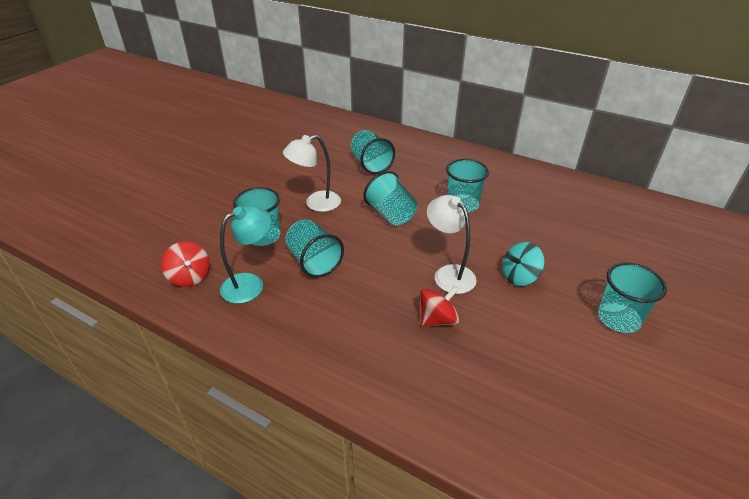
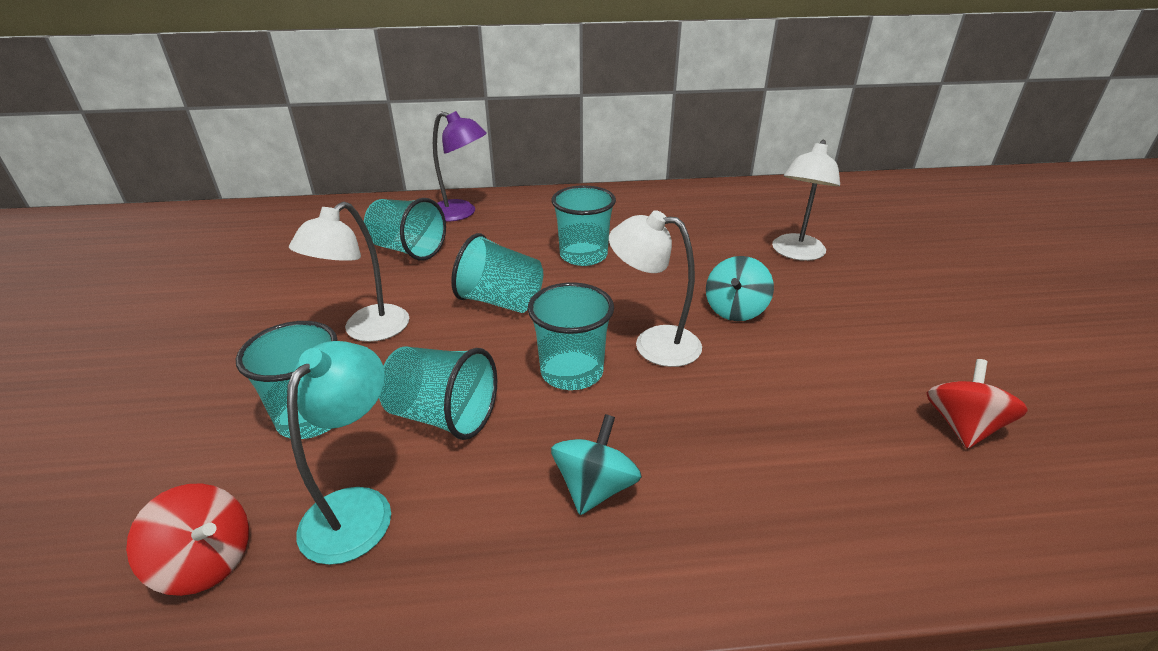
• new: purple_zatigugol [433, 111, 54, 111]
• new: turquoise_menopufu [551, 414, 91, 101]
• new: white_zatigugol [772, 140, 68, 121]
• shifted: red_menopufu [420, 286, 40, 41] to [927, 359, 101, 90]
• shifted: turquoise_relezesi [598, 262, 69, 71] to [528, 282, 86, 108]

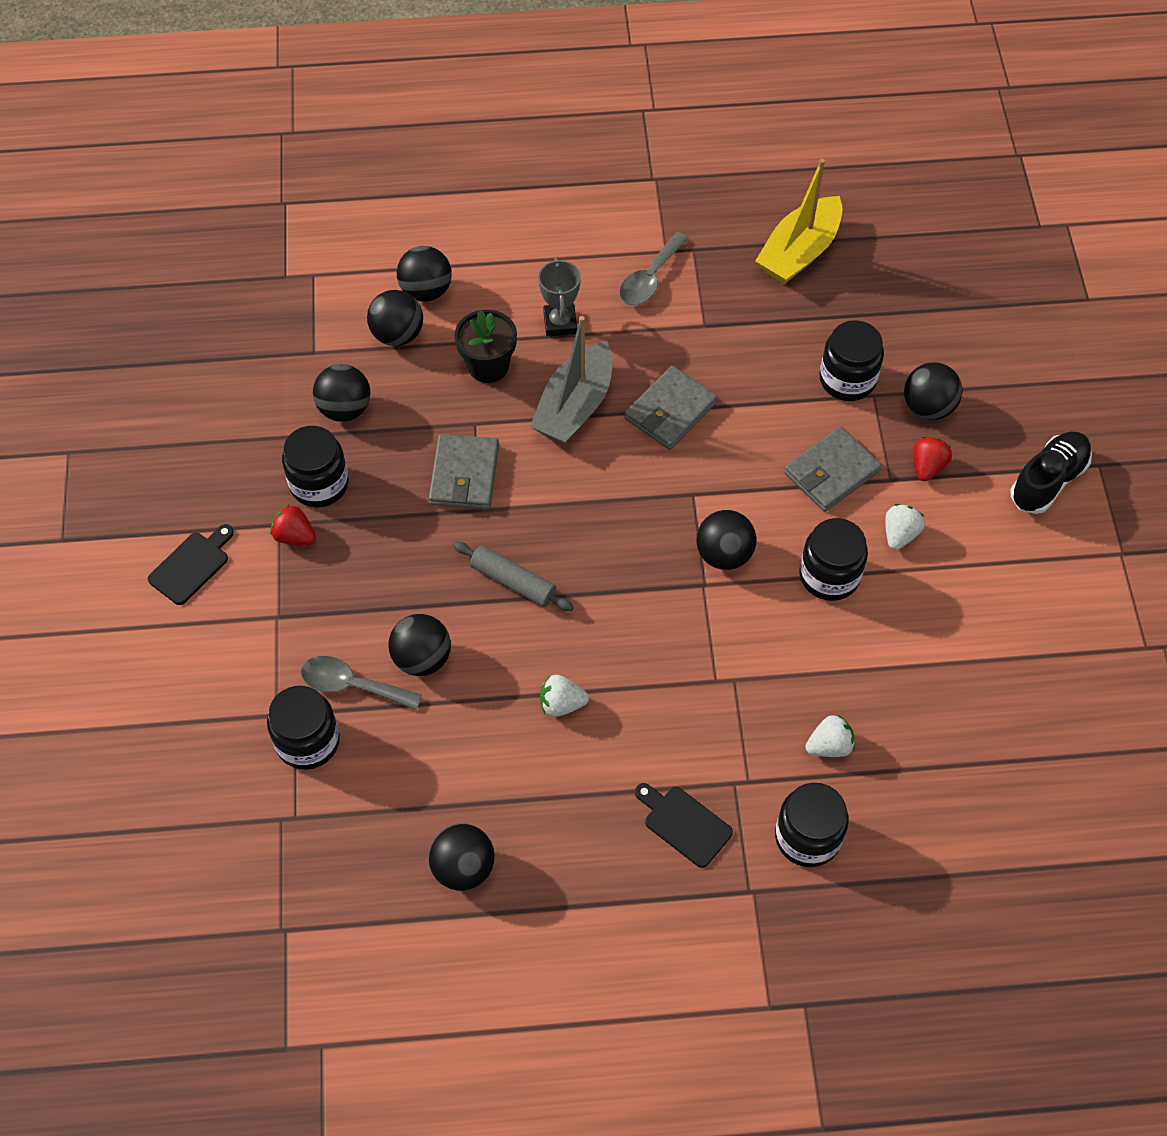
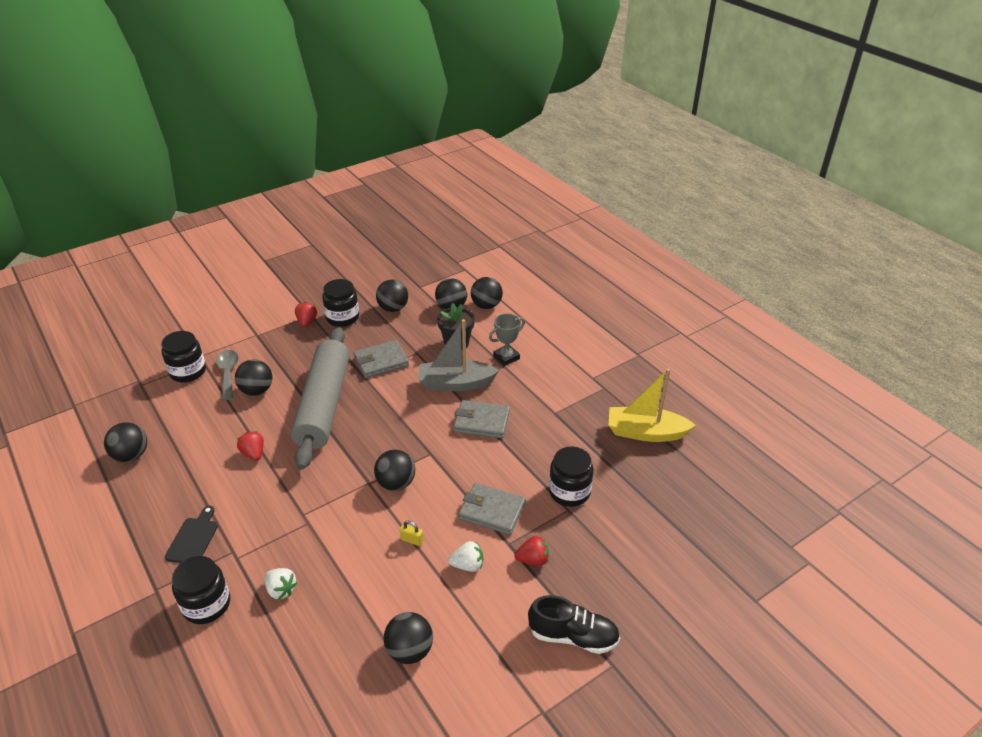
• gone: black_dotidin [148, 524, 86, 81]
• gone: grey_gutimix [619, 232, 70, 73]
• shifted: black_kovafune [904, 362, 59, 58] to [383, 612, 50, 52]
• swapped: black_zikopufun [800, 518, 68, 83] to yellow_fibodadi [400, 521, 24, 25]
• repainted: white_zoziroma [540, 675, 49, 42] to red_zoziroma [237, 431, 27, 30]
• scaled: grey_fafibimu [453, 542, 121, 69] = [291, 327, 59, 143] x2.32

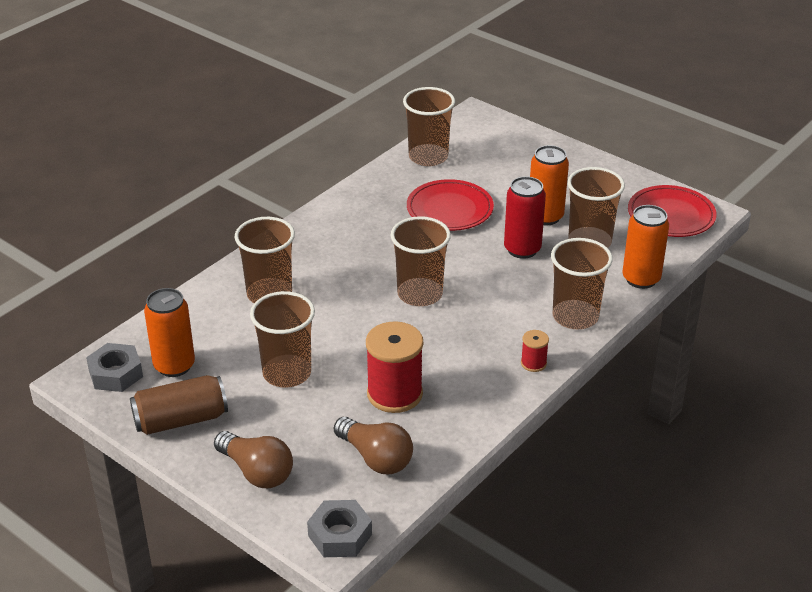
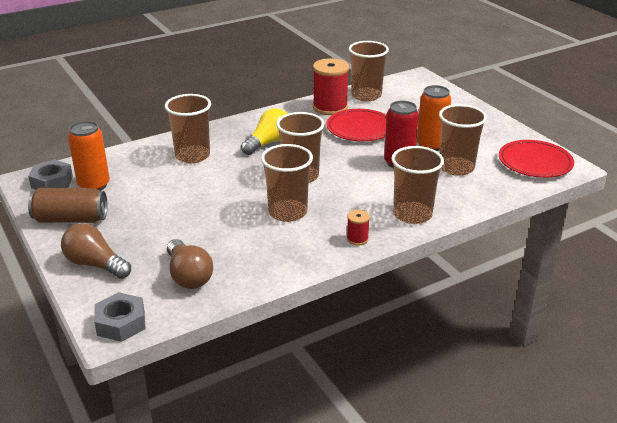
• gone: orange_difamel [623, 205, 46, 84]
• new: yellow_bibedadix [241, 108, 46, 47]
• shifted: brown_relezesi [250, 291, 65, 96] to [261, 144, 52, 78]
• shifted: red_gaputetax [366, 321, 57, 92] to [313, 58, 36, 57]
• rotated: brown_bibedadix [214, 431, 79, 57] = [61, 223, 70, 56] 150 degrees clockwise

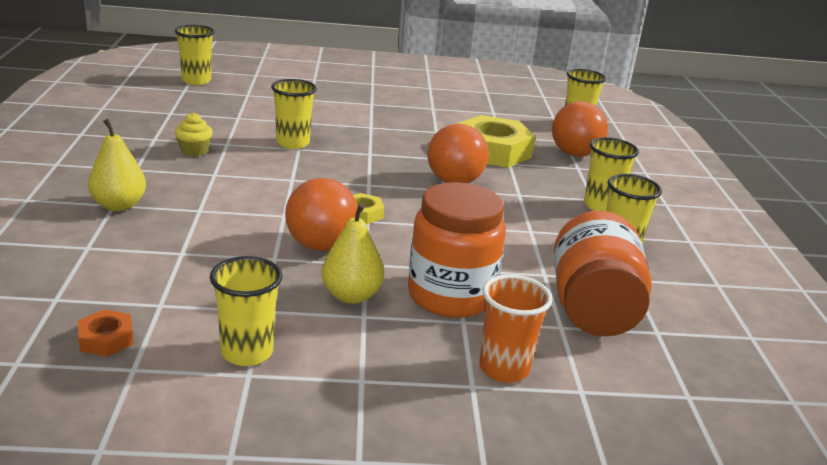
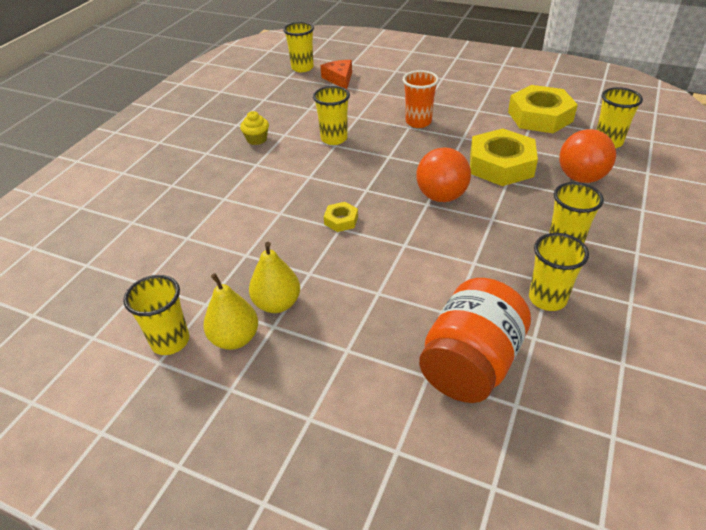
• gone: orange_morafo [78, 309, 56, 48]
• gone: orange_kovafune [285, 178, 73, 73]
• gone: orange_zikopufun [408, 182, 98, 136]
• new: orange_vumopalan [320, 60, 32, 29]
• new: yellow_morafo [508, 85, 70, 48]
• shifted: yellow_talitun [88, 119, 58, 92] to [203, 273, 55, 77]
• shifted: orange_relezesi [479, 274, 73, 109] to [403, 70, 36, 58]

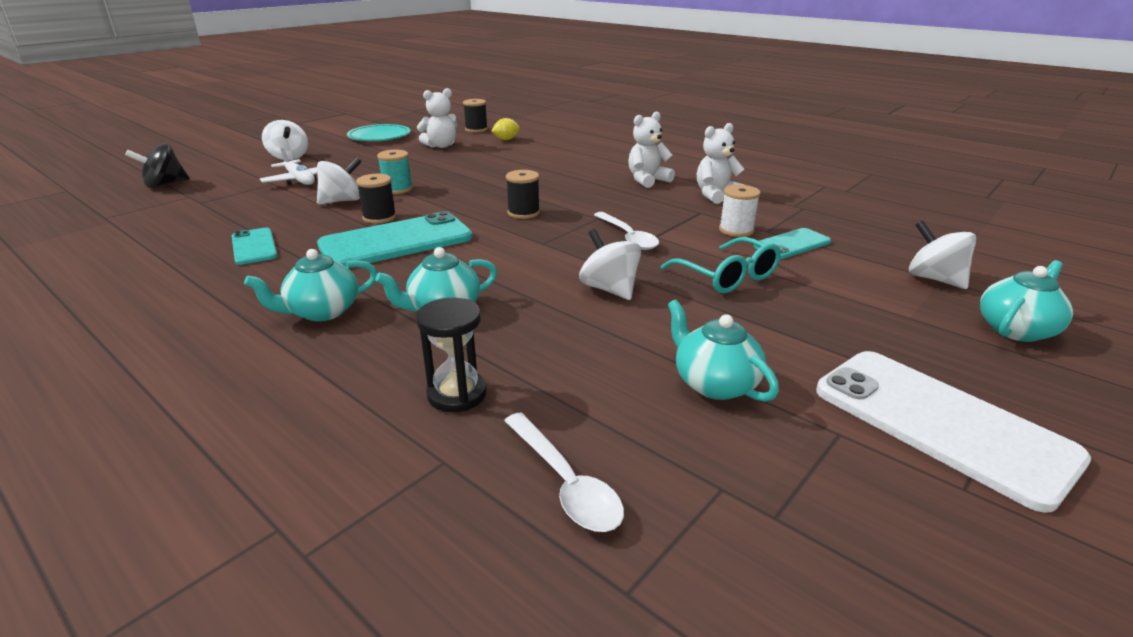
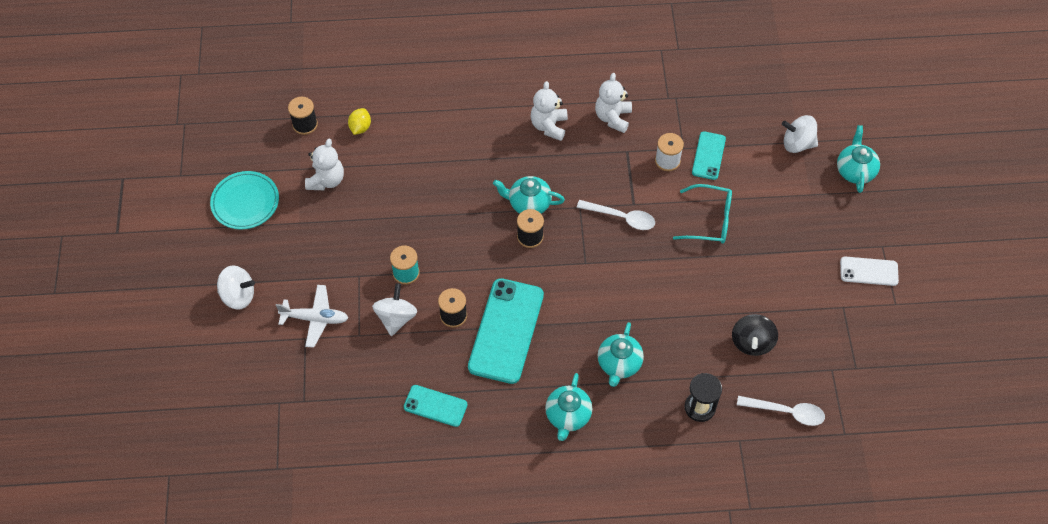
• gone: white_menopufu [579, 229, 62, 71]
• shifted: black_menopufu [125, 143, 64, 45] to [732, 314, 46, 42]
• shifted: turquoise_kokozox [668, 299, 111, 103] to [493, 176, 72, 38]
• scaled: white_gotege [816, 351, 275, 162] = [840, 257, 59, 29] x0.53

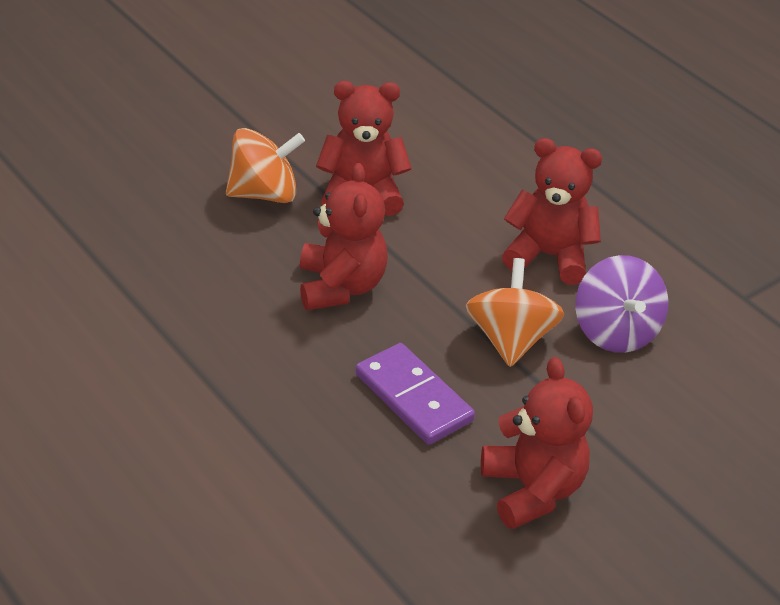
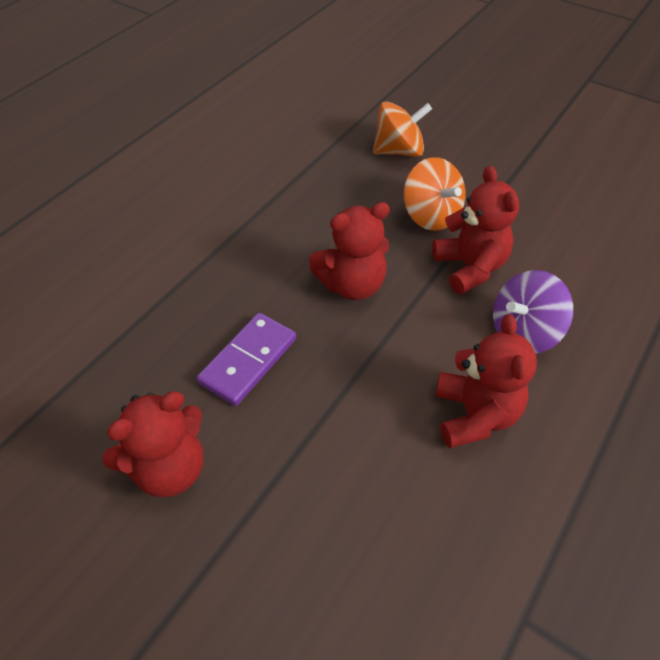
• shifted: orange_menopufu [466, 258, 98, 109] to [373, 102, 59, 55]
• shifted: purple_menopufu [575, 255, 93, 98] to [493, 270, 80, 84]

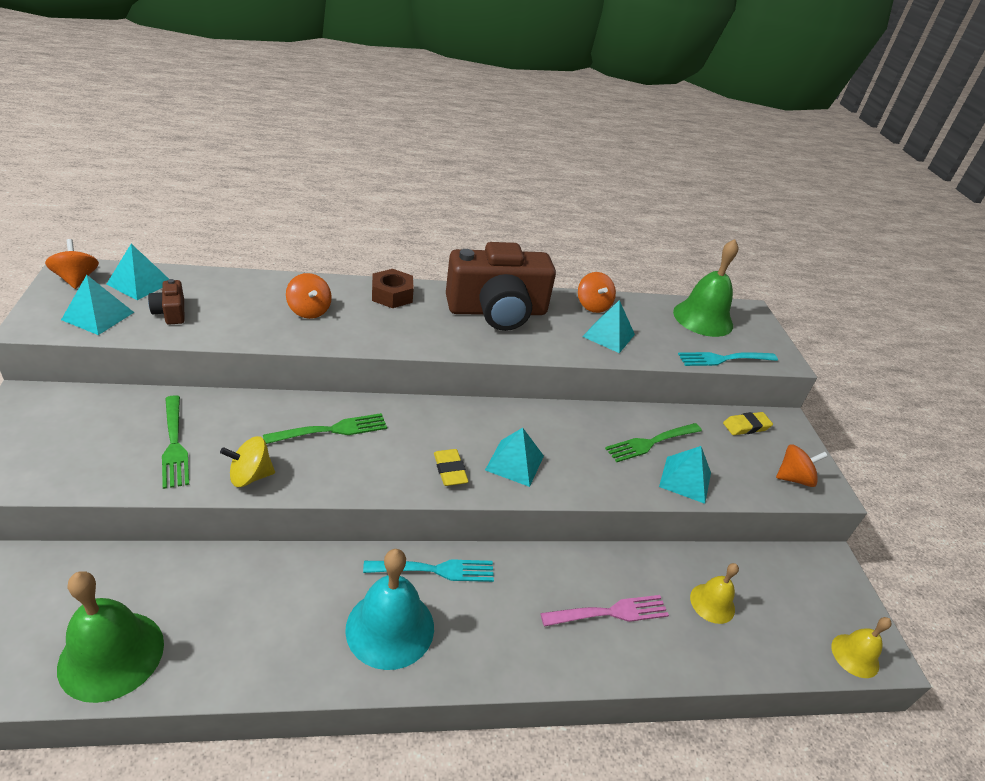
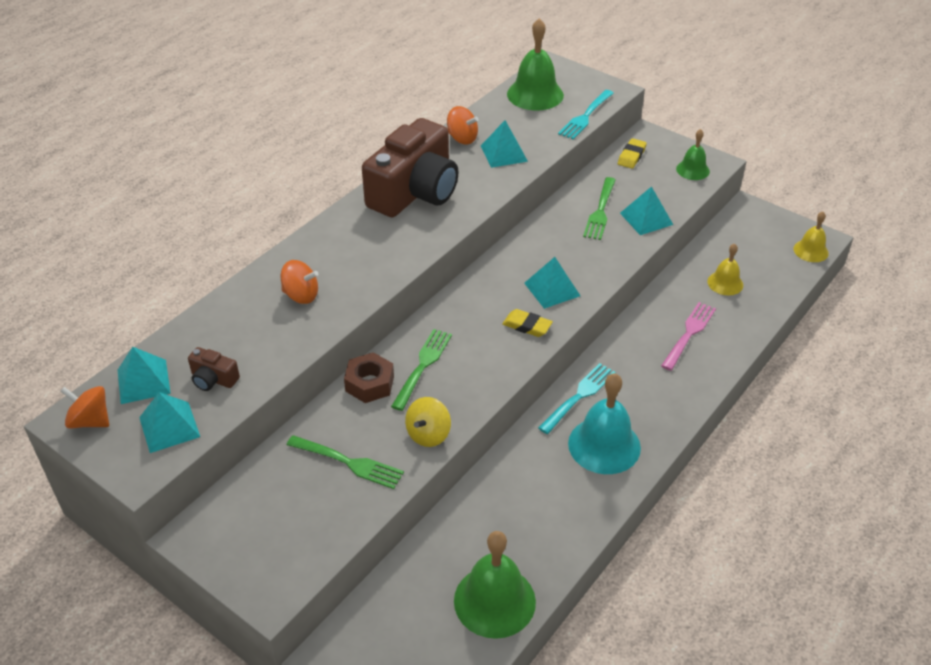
• shifted: brown_morafo [372, 269, 42, 39] to [344, 352, 50, 51]
• swapped: orange_menopufu [776, 444, 52, 43] to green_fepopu [676, 129, 34, 51]

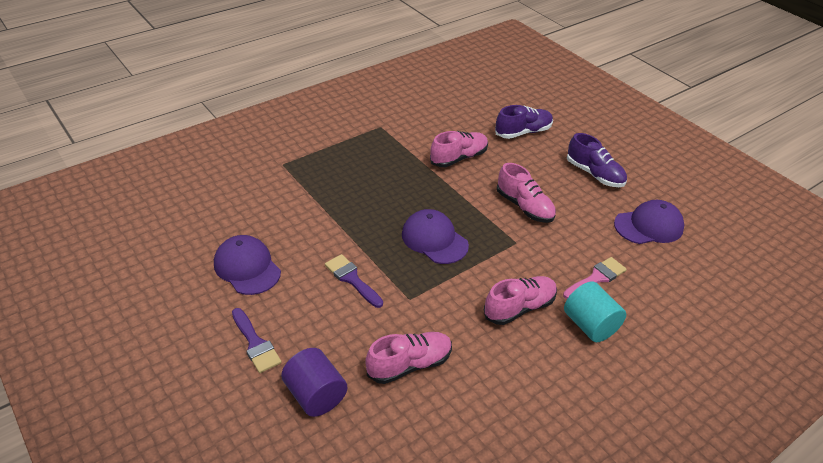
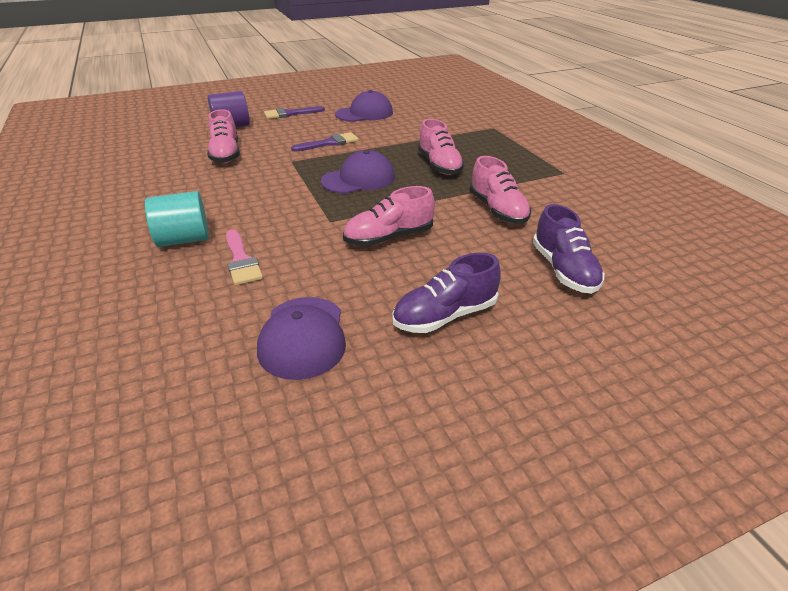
• shifted: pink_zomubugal [484, 276, 73, 49] to [418, 119, 47, 56]

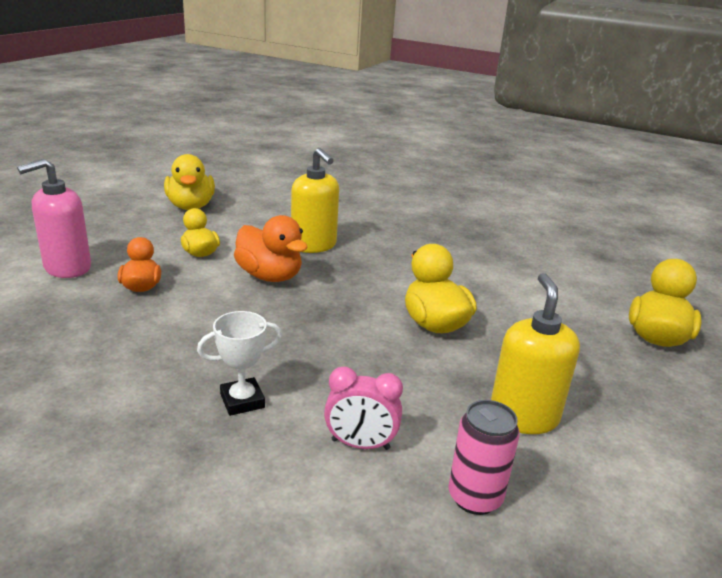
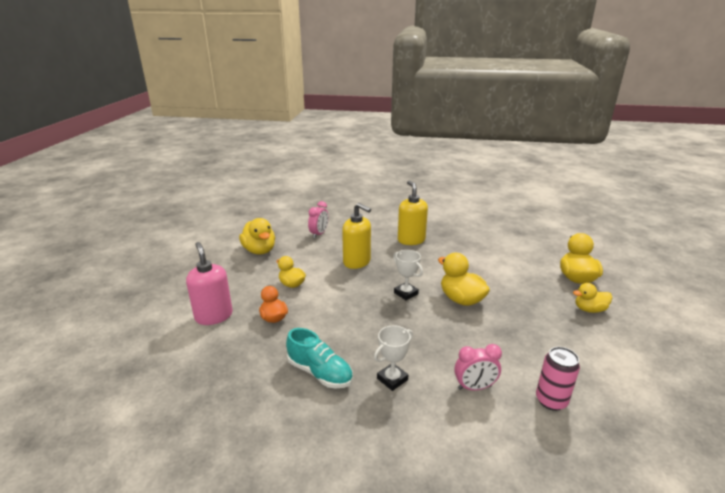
• gone: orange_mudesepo [234, 215, 74, 67]
• new: turquoise_zomubugal [286, 328, 67, 60]
• new: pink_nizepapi [308, 201, 21, 37]
• new: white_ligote [393, 250, 30, 50]
• new: yellow_mudesepo [573, 283, 39, 30]
• shifted: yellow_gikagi [491, 273, 89, 161] to [398, 181, 30, 64]
• rotated: pink_gikagi [17, 159, 74, 119] = [186, 242, 47, 83] 120 degrees clockwise

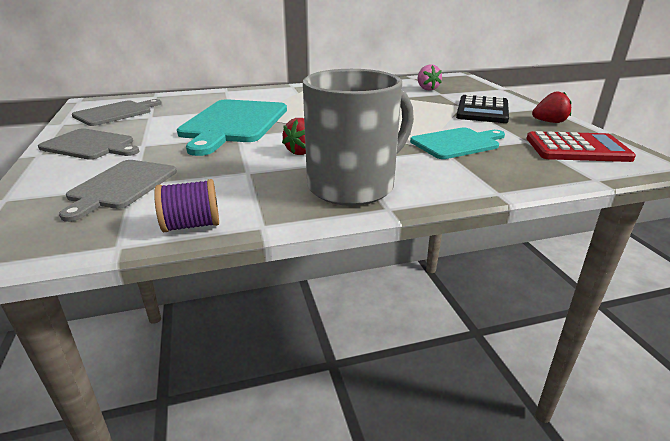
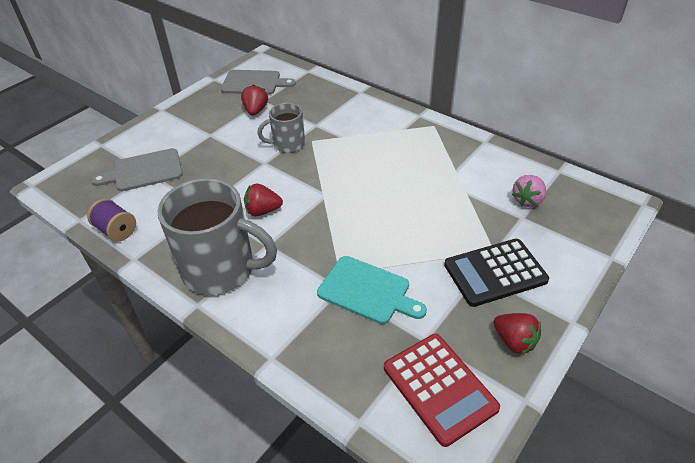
• gone: grey_dotidin [38, 128, 101, 32]
• new: red_zoziroma [241, 85, 27, 31]
• swapped: turquoise_dotidin [177, 99, 110, 57] to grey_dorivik [257, 103, 48, 50]

